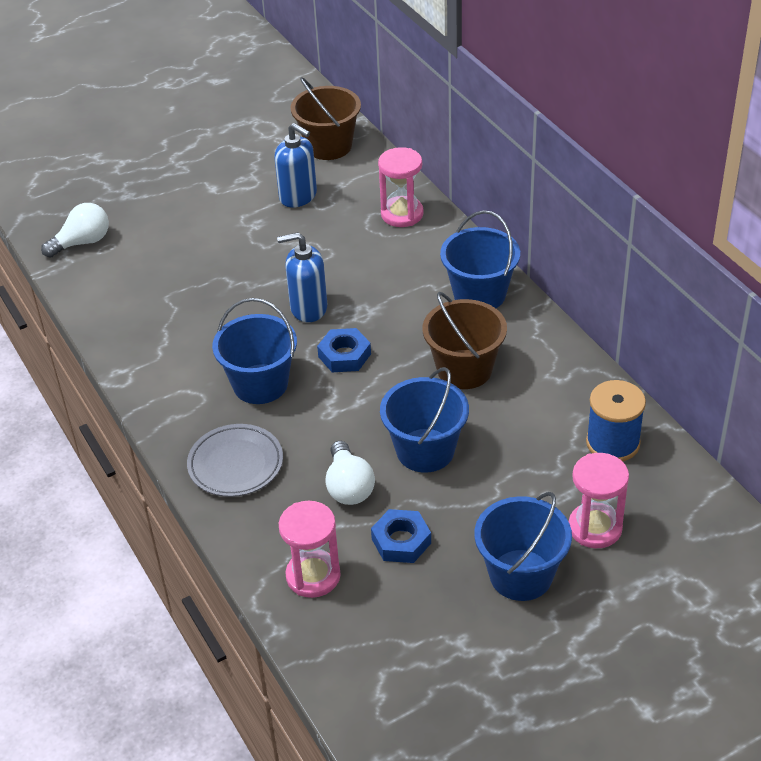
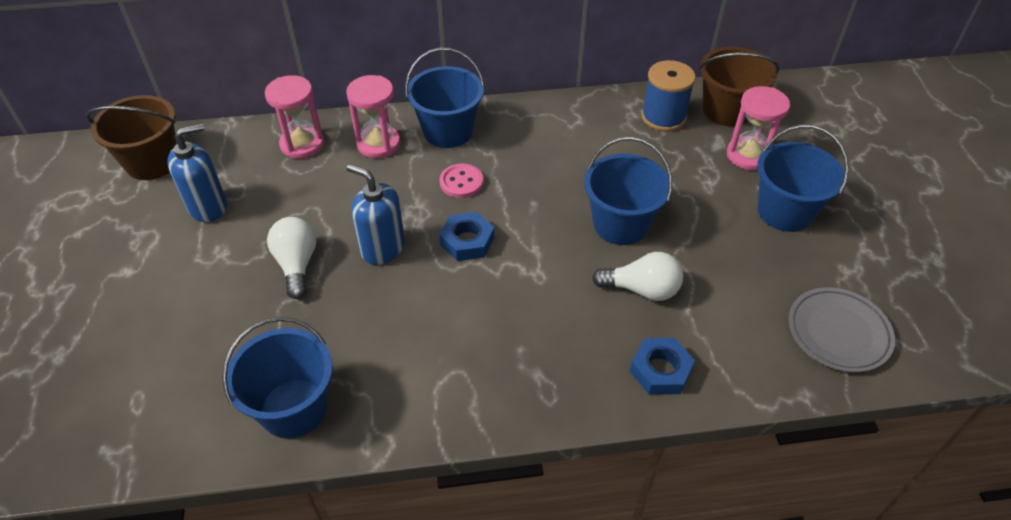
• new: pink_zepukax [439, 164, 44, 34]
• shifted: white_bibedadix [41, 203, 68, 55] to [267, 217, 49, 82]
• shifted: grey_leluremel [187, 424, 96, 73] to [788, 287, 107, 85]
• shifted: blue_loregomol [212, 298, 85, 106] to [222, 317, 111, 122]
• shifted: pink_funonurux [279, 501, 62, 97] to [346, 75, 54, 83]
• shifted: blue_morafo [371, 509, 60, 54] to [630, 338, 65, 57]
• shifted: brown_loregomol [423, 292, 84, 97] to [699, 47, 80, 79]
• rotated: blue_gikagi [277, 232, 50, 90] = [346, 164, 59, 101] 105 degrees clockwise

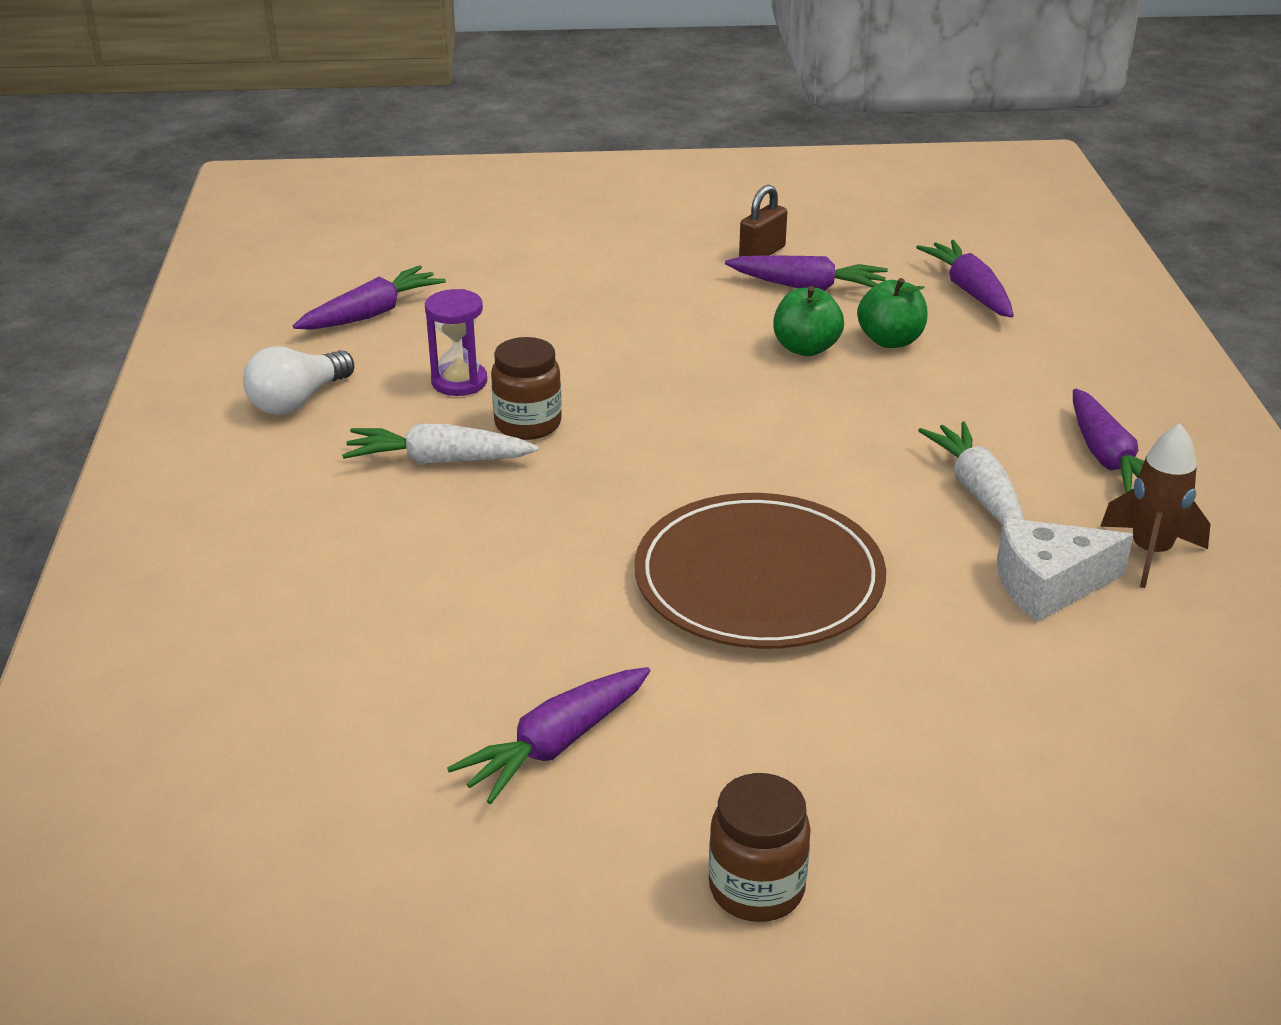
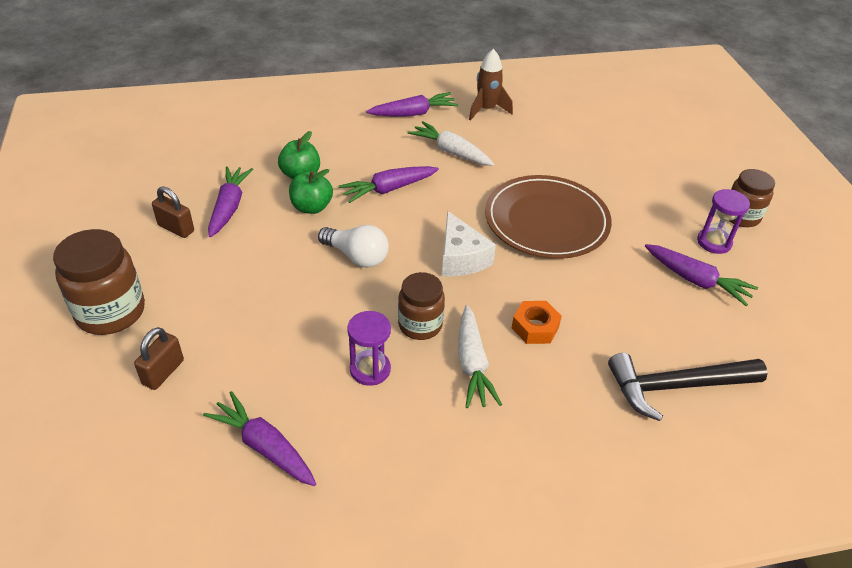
• new: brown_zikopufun [53, 229, 92, 106]
• new: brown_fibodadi [134, 327, 50, 63]
• new: orange_morafo [512, 301, 50, 43]
• new: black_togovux [608, 353, 160, 68]
• new: purple_funonurux [697, 189, 53, 65]
• shifted: white_bibedadix [243, 346, 111, 69] to [318, 225, 71, 43]
• shifted: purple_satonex [916, 240, 98, 77] to [339, 166, 100, 37]
• shifted: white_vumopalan [997, 518, 137, 104] to [442, 211, 54, 65]
• rotated: white_satonex [918, 422, 106, 103] = [408, 121, 86, 45] 60 degrees clockwise

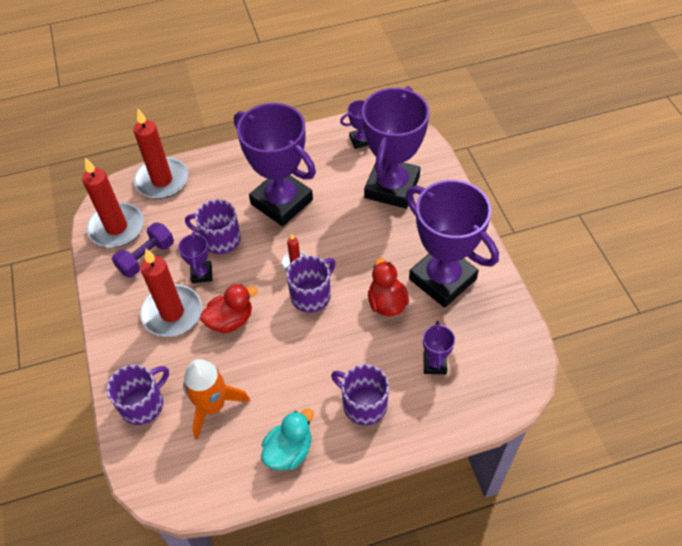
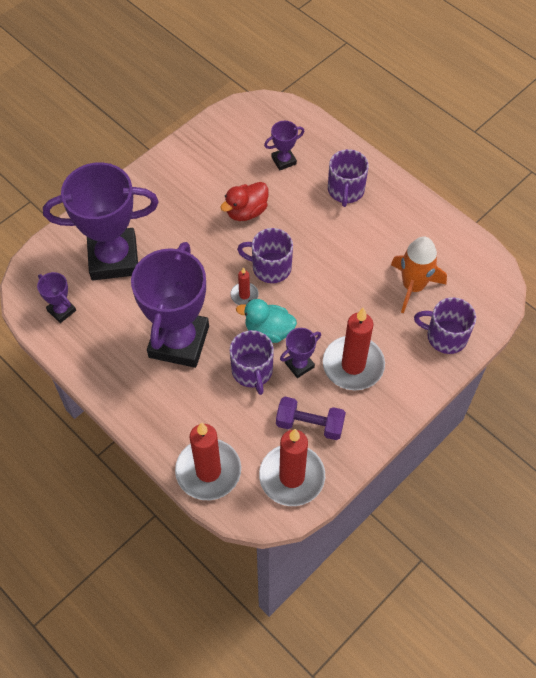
• gone: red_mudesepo [200, 284, 58, 50]
• gone: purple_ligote [406, 180, 93, 128]
• shifted: turquoise_mudesepo [261, 409, 53, 61] to [236, 299, 61, 44]

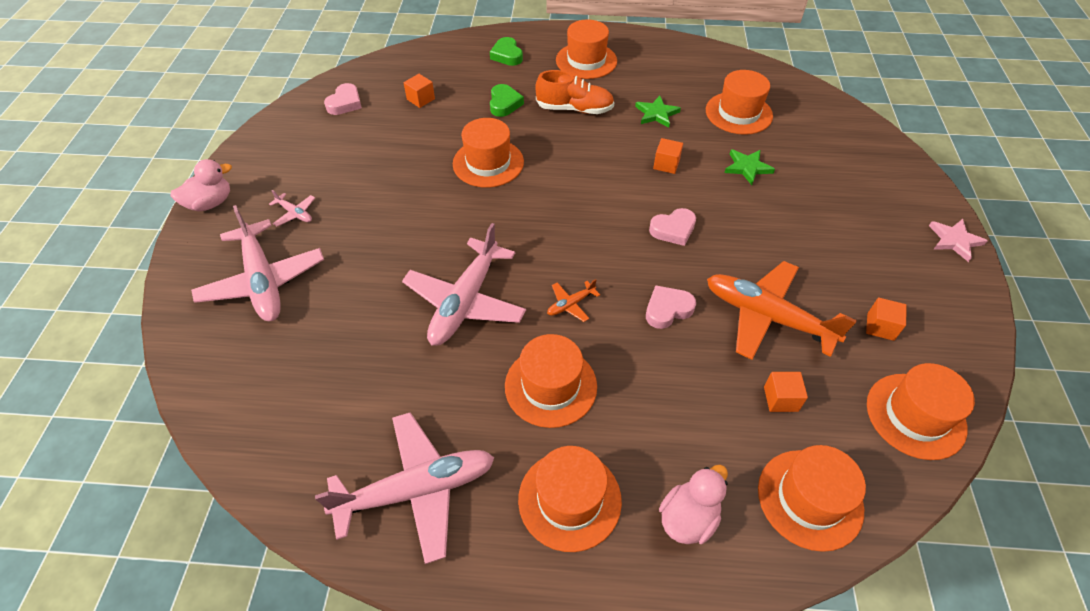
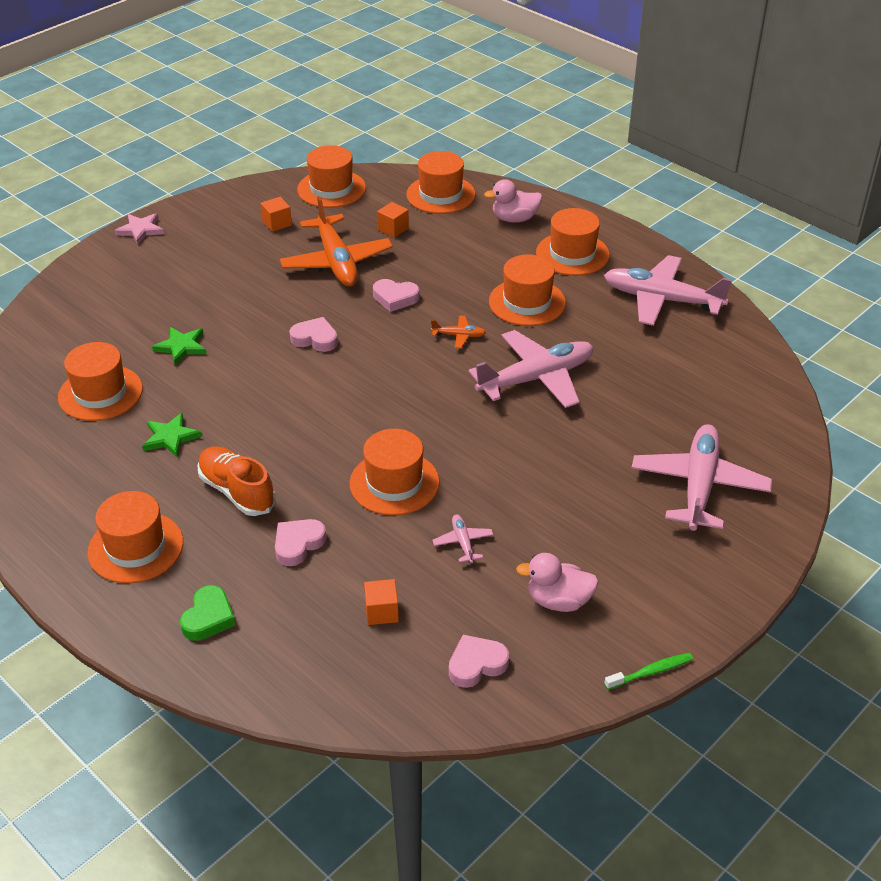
• gone: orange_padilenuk [653, 138, 30, 36]
• new: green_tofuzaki [604, 653, 89, 37]
• shifted: pink_mudesepo [170, 159, 62, 52] to [516, 553, 83, 59]
• shifted: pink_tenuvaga [269, 190, 46, 36] to [432, 514, 61, 49]
• repainted: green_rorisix [490, 84, 34, 33] to pink_rorisix [275, 519, 51, 47]

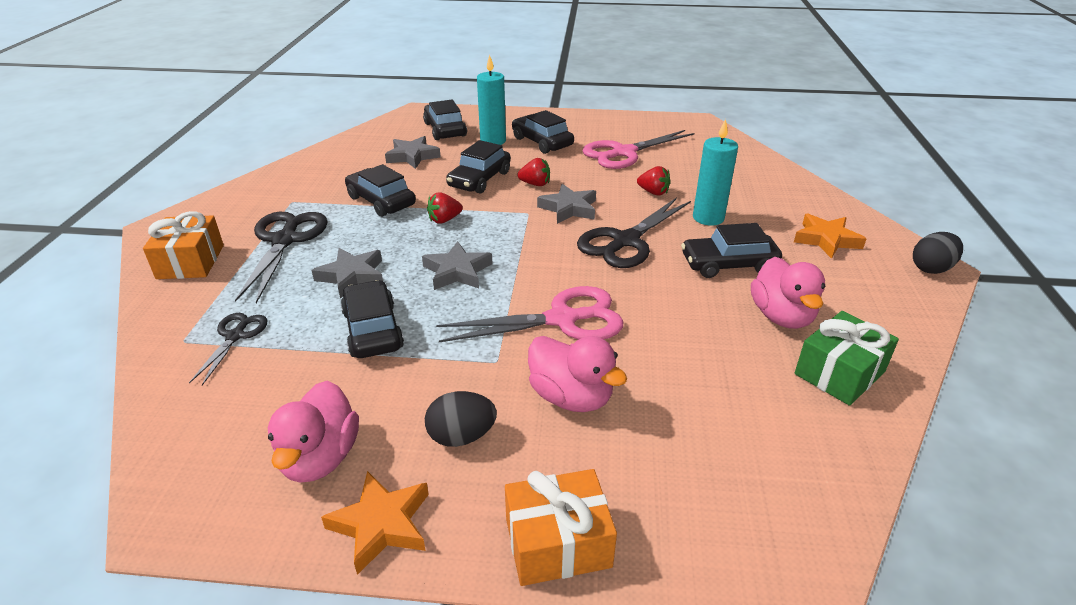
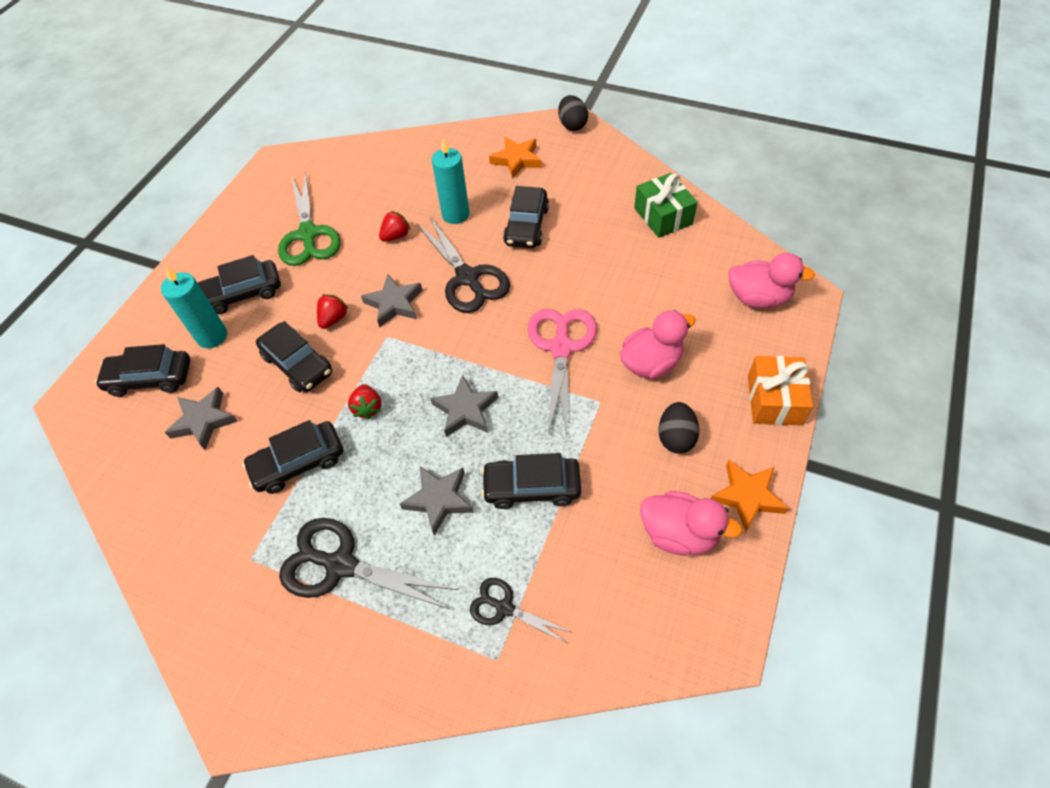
• gone: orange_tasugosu [143, 211, 81, 68]
• shifted: pink_mudesepo [751, 257, 74, 72] to [728, 253, 87, 55]
• repainted: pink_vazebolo [582, 130, 113, 39] to green_vazebolo [278, 172, 63, 94]

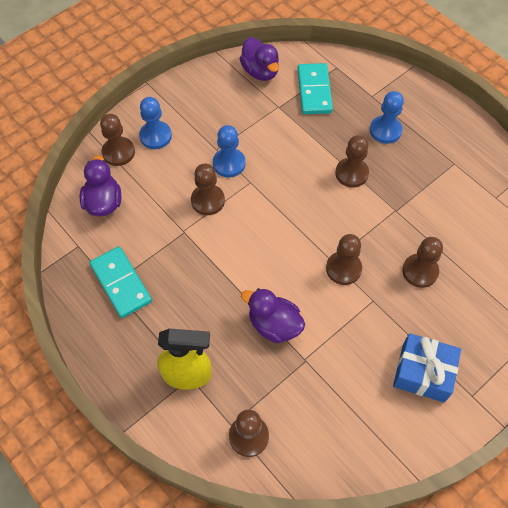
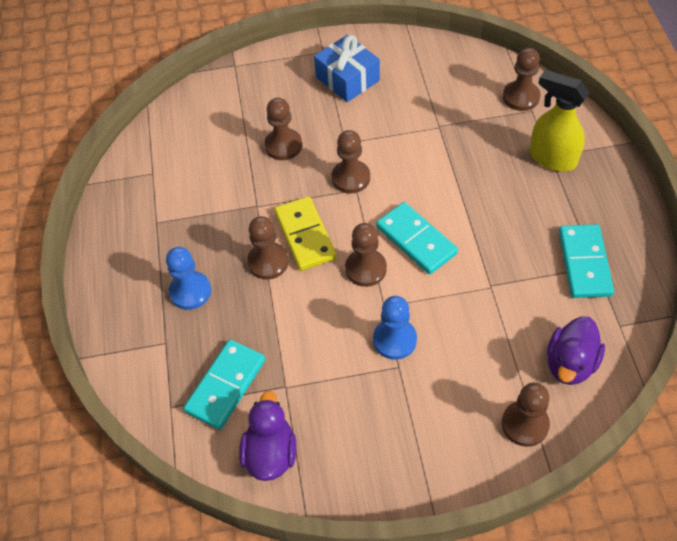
• gone: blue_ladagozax [139, 97, 33, 52]
• gone: purple_mudesepo [241, 288, 64, 55]
• new: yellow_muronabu [274, 196, 63, 75]
• new: turquoise_muronabu [376, 202, 82, 72]
• shifted: brown_ladagozax [191, 164, 34, 51] to [345, 223, 42, 64]

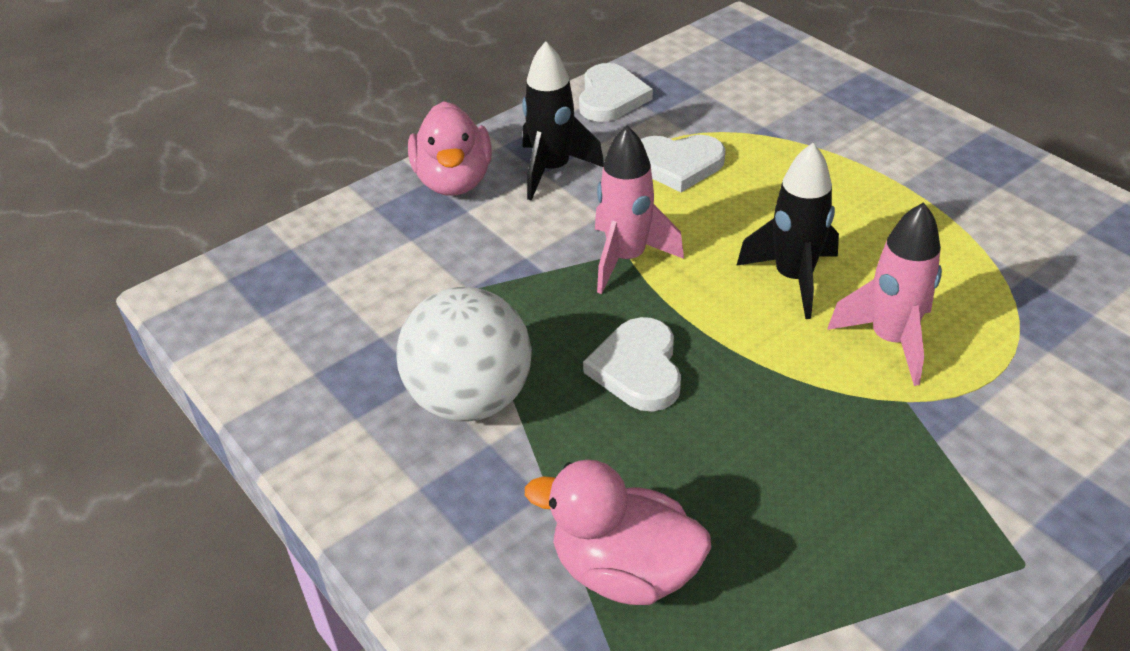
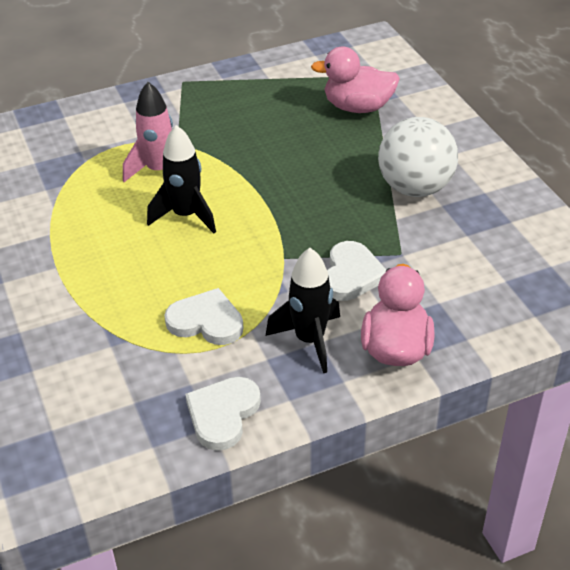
• gone: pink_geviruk [595, 125, 89, 169]
• shifted: white_rorisix [583, 317, 98, 95] to [327, 241, 59, 60]
• rotated: pink_mudesepo [525, 460, 186, 145] = [311, 47, 89, 66] 150 degrees clockwise

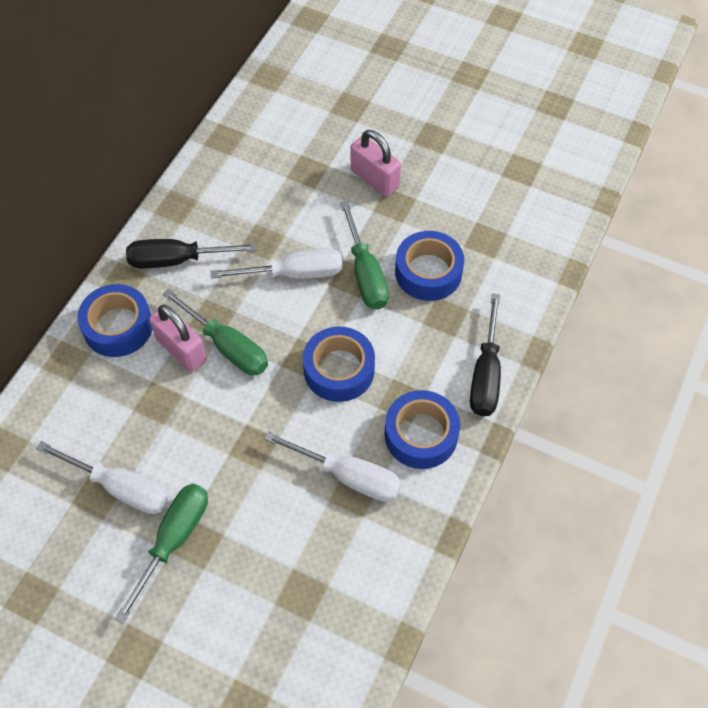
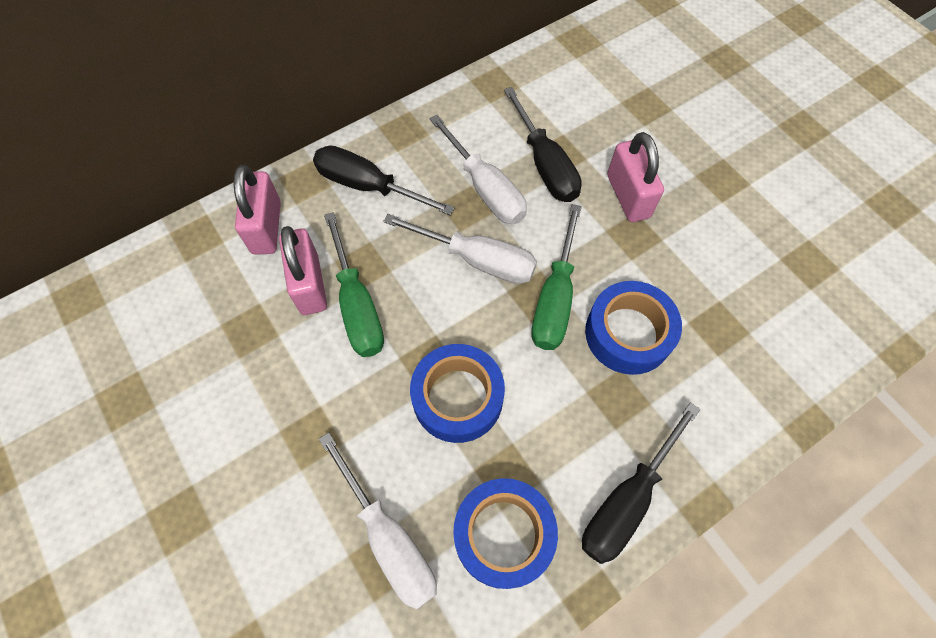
• gone: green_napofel [114, 484, 94, 140]
• new: black_napofel [504, 87, 78, 115]
• shifted: white_napofel [36, 441, 132, 73] to [430, 115, 97, 109]
• swapped: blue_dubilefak [77, 284, 75, 73] to pink_fibodadi [234, 165, 47, 90]

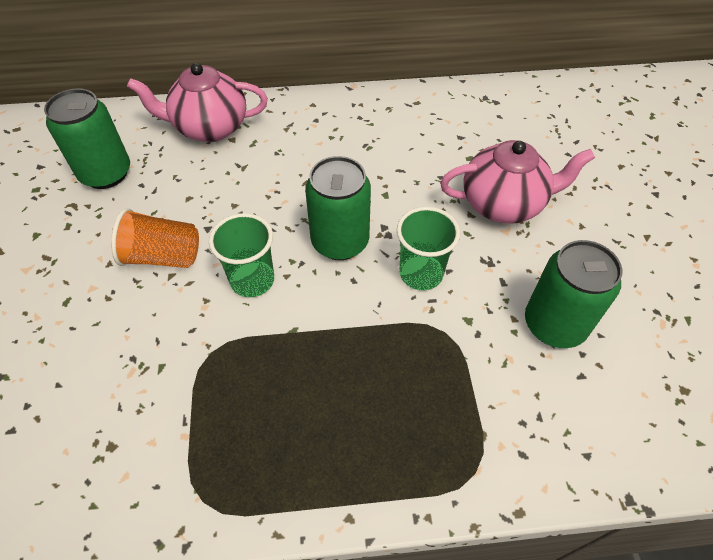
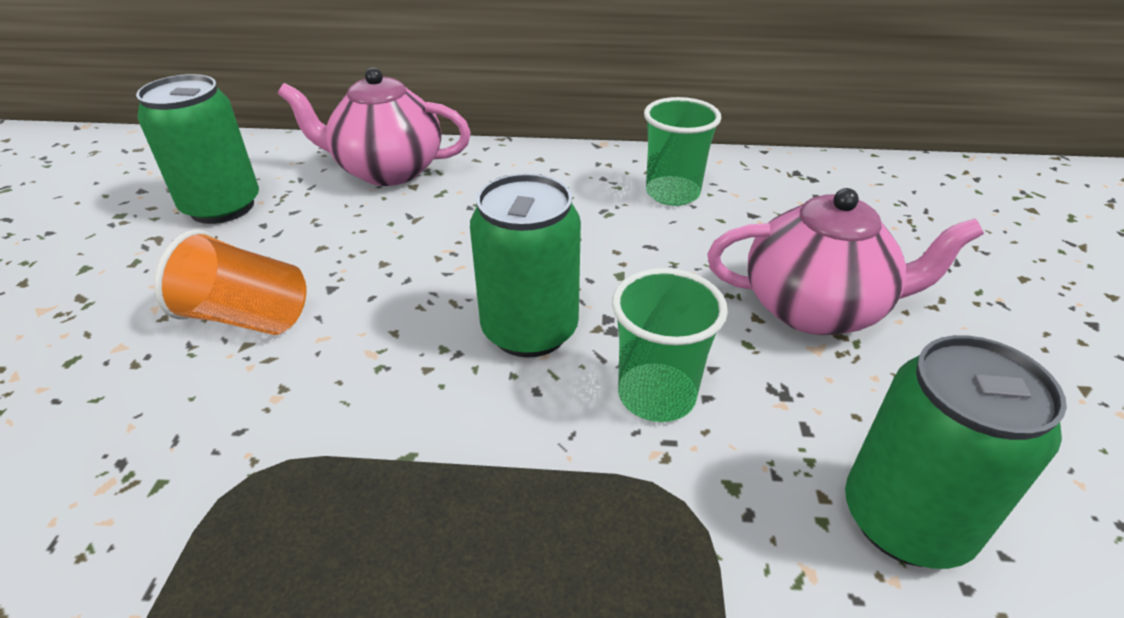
• shifted: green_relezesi [209, 213, 65, 84] to [644, 97, 78, 109]

